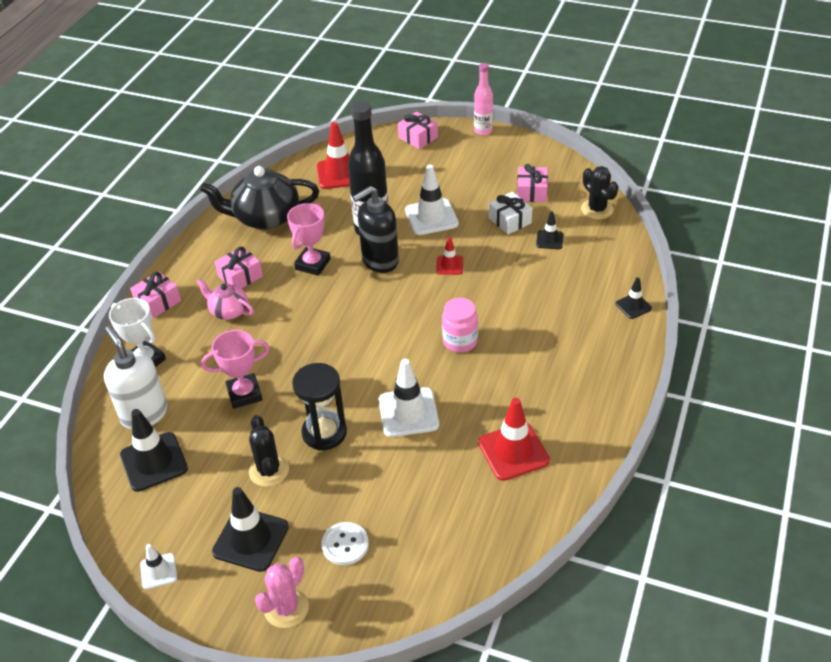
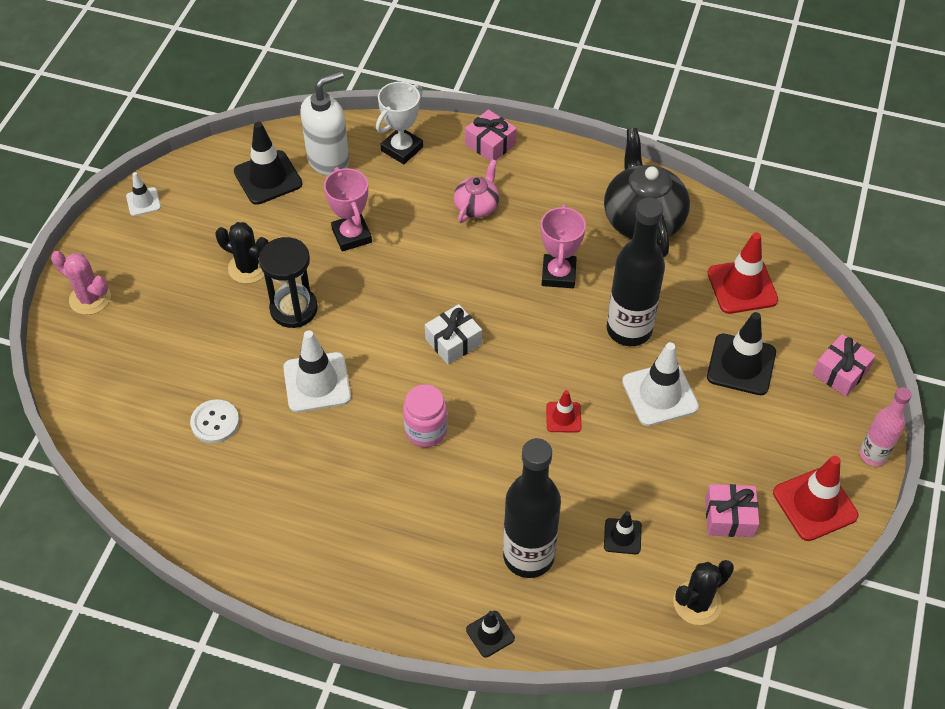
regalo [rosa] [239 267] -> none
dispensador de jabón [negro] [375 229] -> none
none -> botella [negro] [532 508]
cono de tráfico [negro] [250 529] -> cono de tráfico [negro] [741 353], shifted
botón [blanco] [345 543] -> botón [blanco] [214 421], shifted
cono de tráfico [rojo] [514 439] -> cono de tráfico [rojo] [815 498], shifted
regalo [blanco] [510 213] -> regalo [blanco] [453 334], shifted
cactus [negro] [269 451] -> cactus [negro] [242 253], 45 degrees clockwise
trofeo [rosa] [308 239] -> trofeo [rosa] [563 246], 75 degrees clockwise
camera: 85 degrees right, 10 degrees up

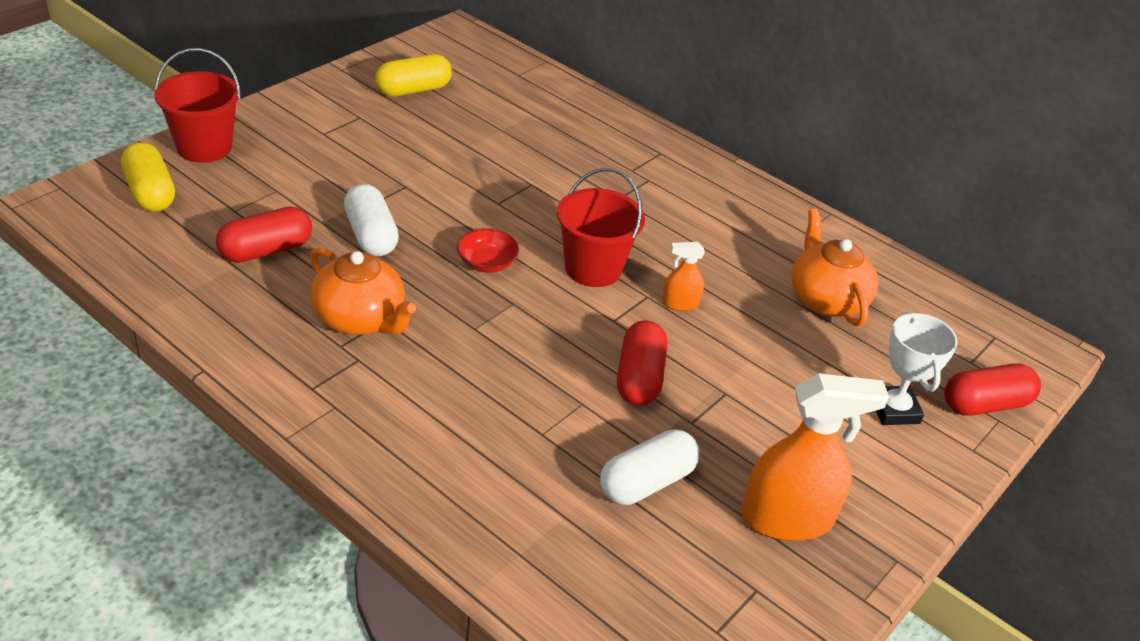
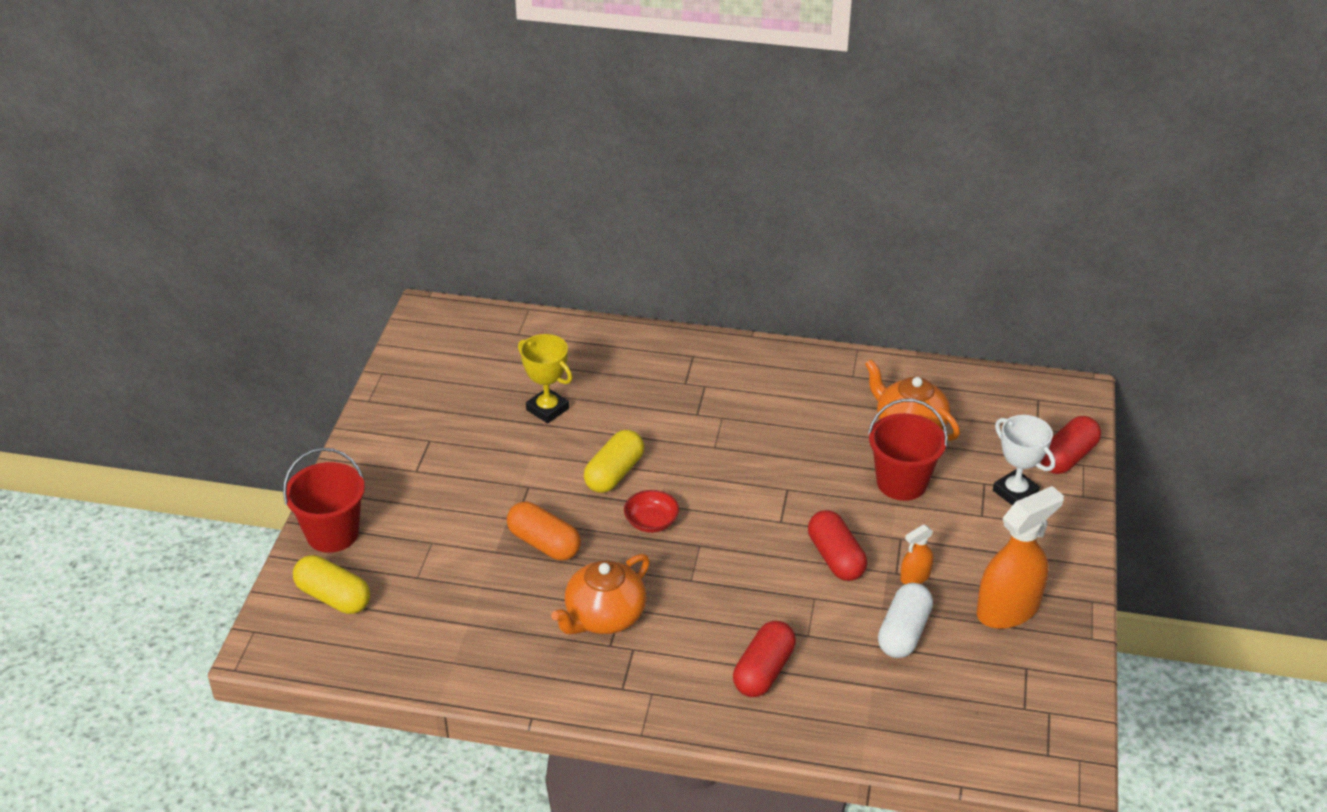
none -> trofeo [amarillo] [545 378]
cápsula [rojo] [264 234] -> cápsula [rojo] [764 659], shifted
cápsula [amarillo] [413 75] -> cápsula [amarillo] [614 461], shifted
balde [rojo] [601 227] -> balde [rojo] [908 450], shifted
pulverizador [naranja] [683 276] -> pulverizador [naranja] [916 554], shifted
cápsula [blanco] [371 220] -> cápsula [naranja] [544 531]
tetera [naranja] [363 291] -> tetera [naranja] [600 594], 120 degrees clockwise
camera: 25 degrees left, 0 degrees up

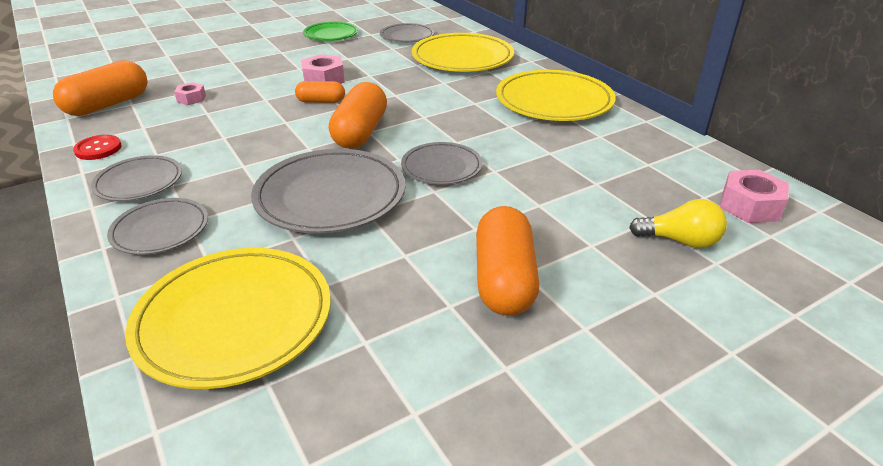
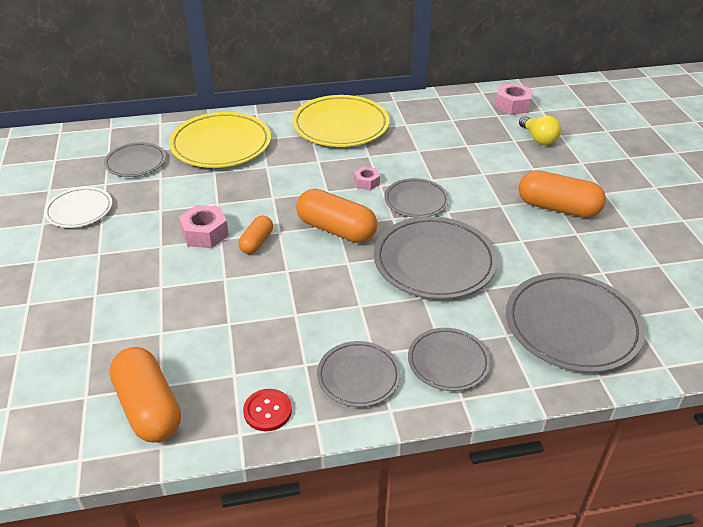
tuerca [rosa] [190 93] -> tuerca [rosa] [367 178], shifted
plato [amarillo] [228 318] -> plato [gris] [575 323]
plato [verde] [330 31] -> plato [blanco] [78 207]
bombilla [amarillo] [678 223] -> bombilla [amarillo] [540 130], 120 degrees clockwise
camera: 70 degrees left, 5 degrees up

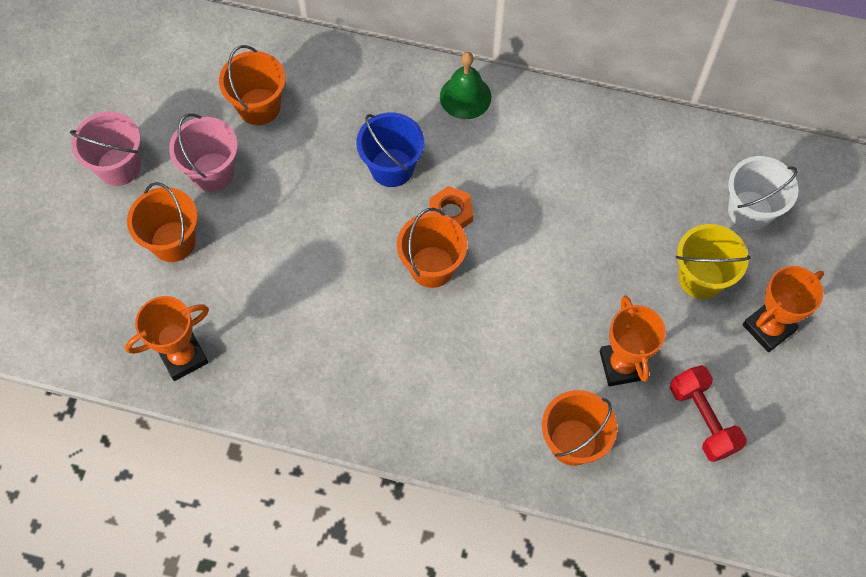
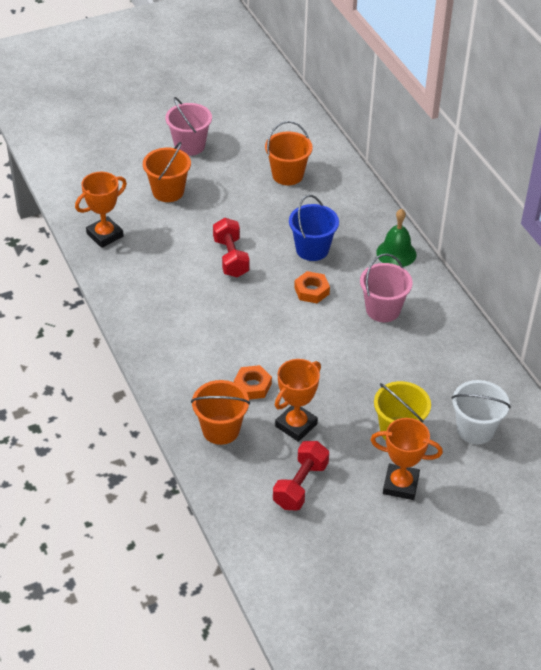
balde [naranja] [432 248] -> none
none -> mancuerna [rojo] [231 248]
none -> tuerca [naranja] [253 382]
balde [rosa] [203 152] -> balde [rosa] [386 287], shifted
trofeo [naranja] [167 338] -> trofeo [naranja] [101 210], 60 degrees counterclockwise
camera: 50 degrees right, 20 degrees down

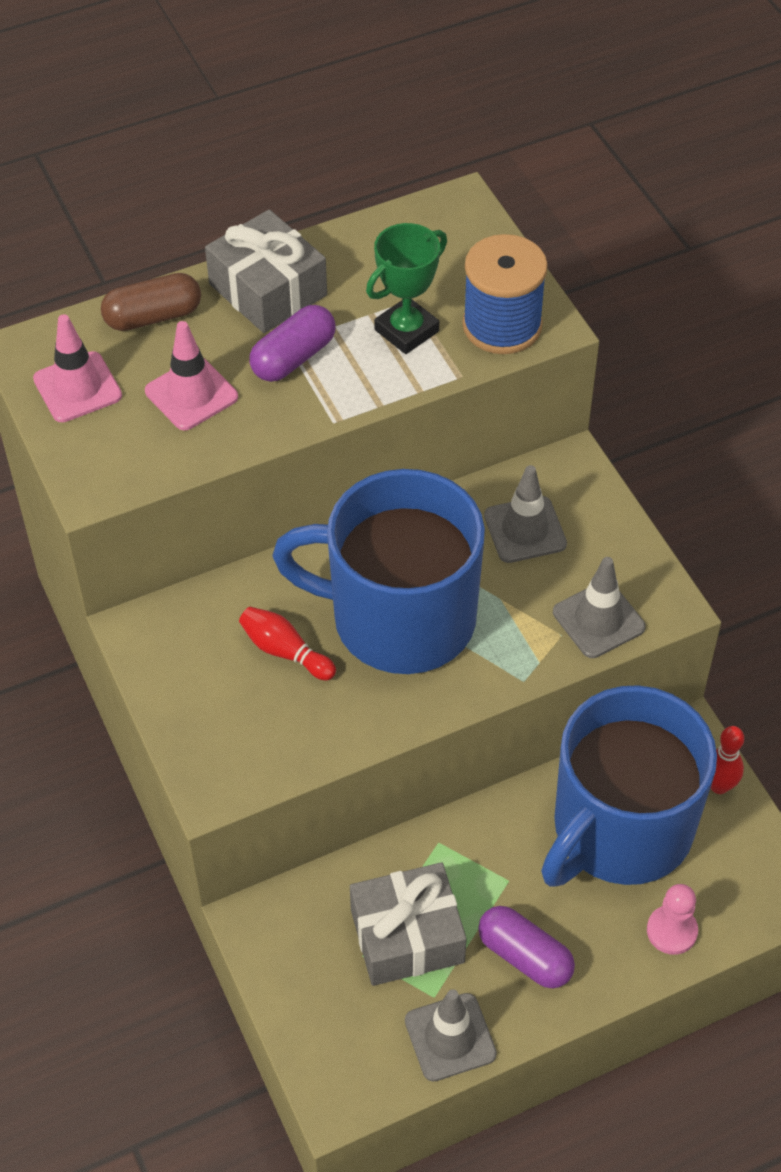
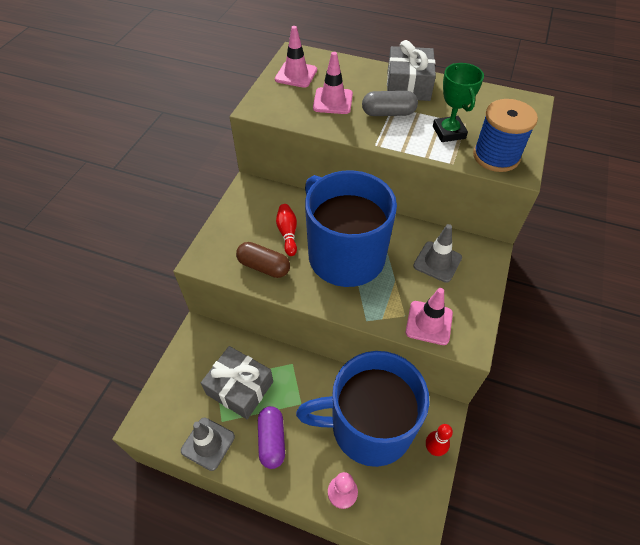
cápsula [marrón] [151 302] -> cápsula [marrón] [263 260], shifted
cápsula [morado] [292 343] -> cápsula [gris] [390 103]
cono de tráfico [gris] [599 607] -> cono de tráfico [rosa] [429 316]
trofeo [verde] [406 288] -> trofeo [verde] [458 102], 75 degrees clockwise
camera: 45 degrees right, 0 degrees up

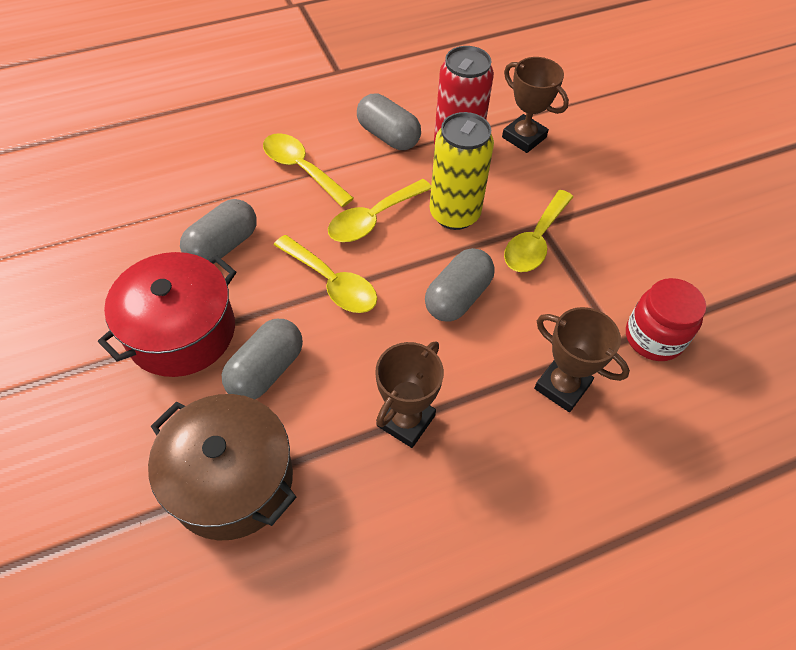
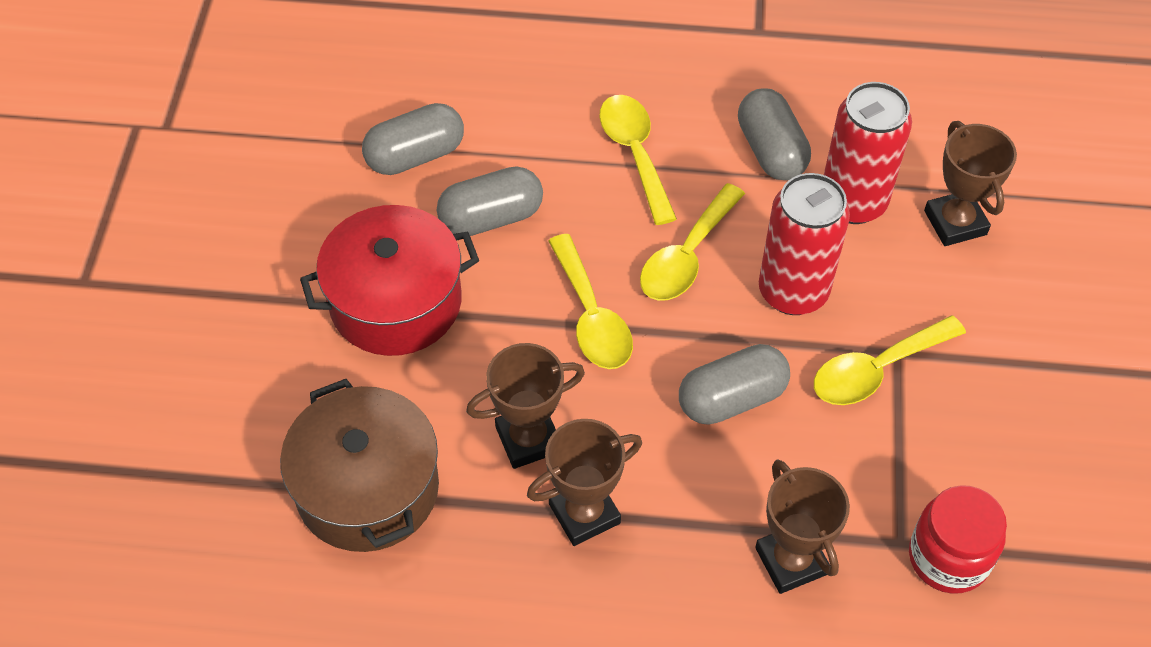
none -> trofeo [marrón] [525 406]
cápsula [gris] [262 359] -> cápsula [gris] [413 139], shifted
lata [amarillo] [461 171] -> lata [rojo] [804 244]
cuchara [amarillo] [379 210] -> cuchara [amarillo] [692 242], 45 degrees counterclockwise
camera: 30 degrees right, 0 degrees up

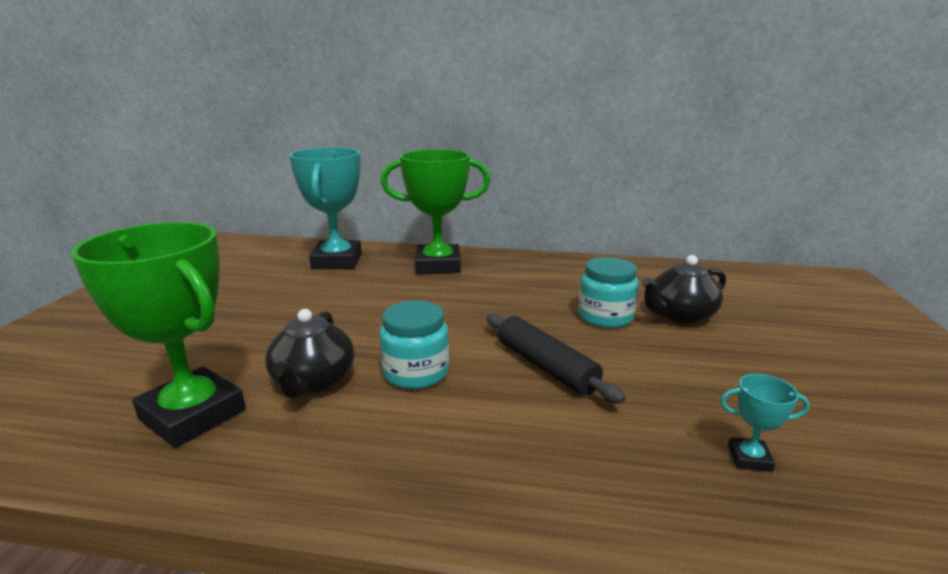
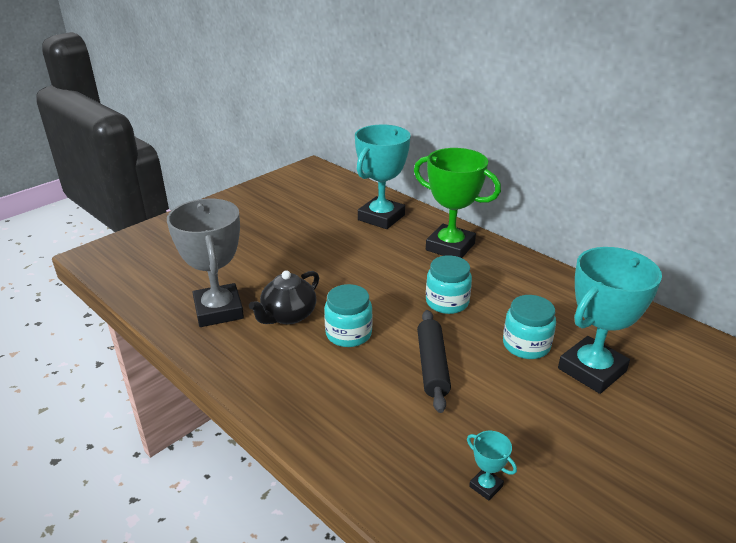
none -> tarro [turquesa] [449 284]
tetera [negro] [684 289] -> trofeo [turquesa] [610 320]
trofeo [verde] [158 335] -> trofeo [gris] [205 263]
camera: 35 degrees right, 10 degrees up

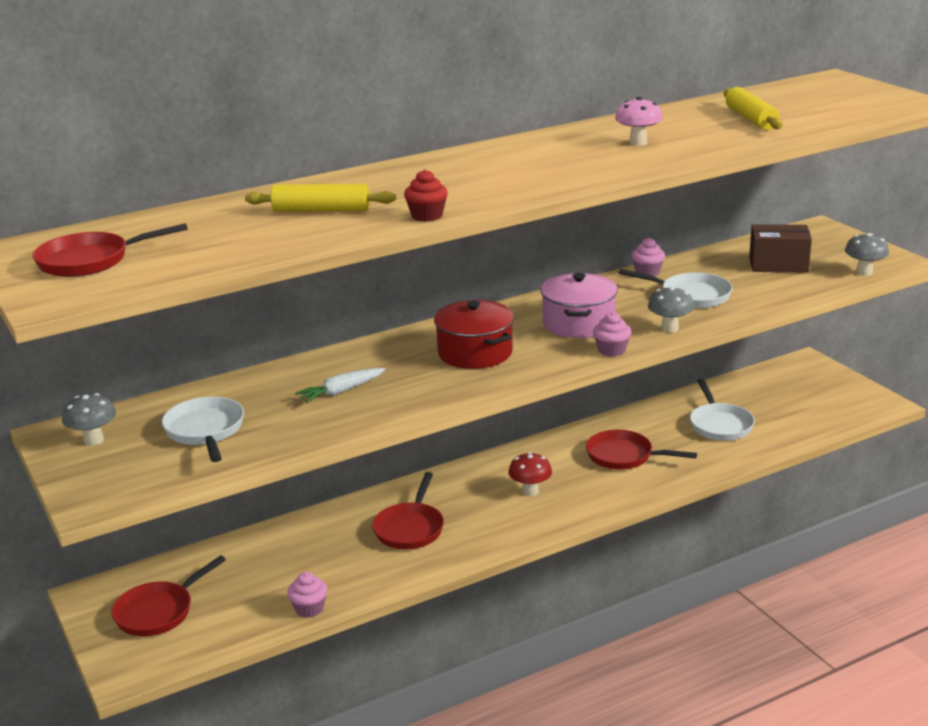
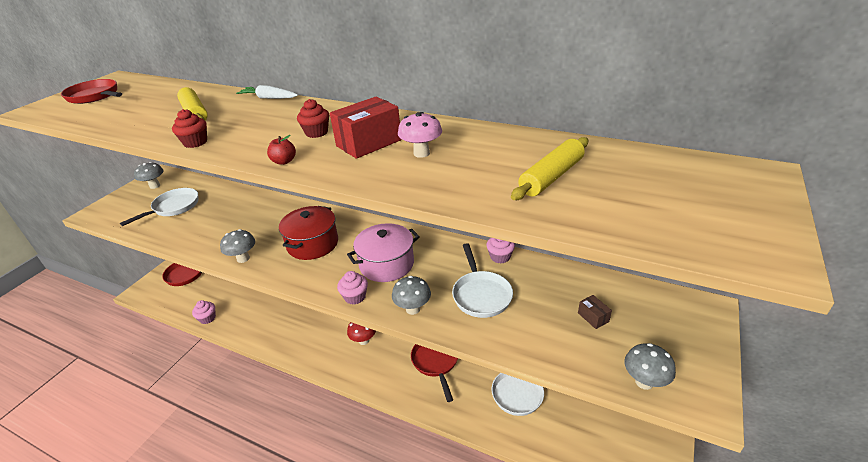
sartén [rojo] [408 510] -> none
none -> seta [gris] [237 246]
none -> manzana [rojo] [281 150]
none -> magdalena [rojo] [313 118]
none -> caja [rojo] [366 128]
zanahoria [blanco] [340 385] -> zanahoria [blanco] [267 92], shifted
caja [marrón] [780 248] -> caja [marrón] [595 312], x0.48
camera: 55 degrees right, 10 degrees up

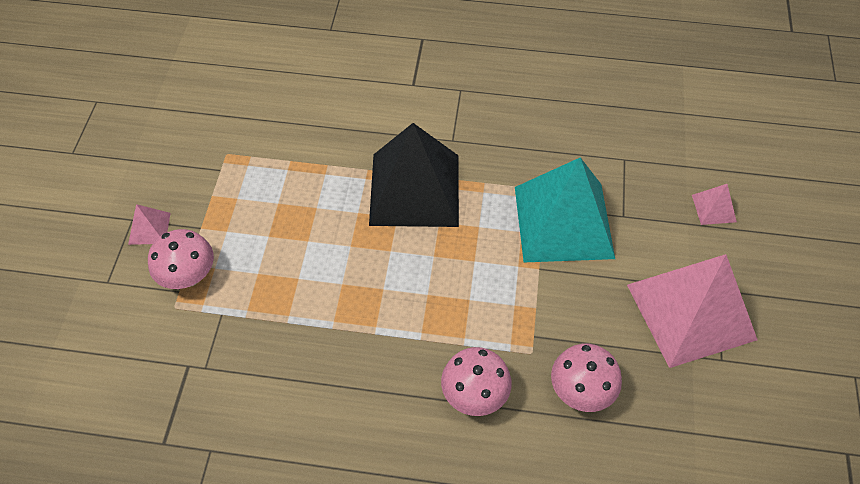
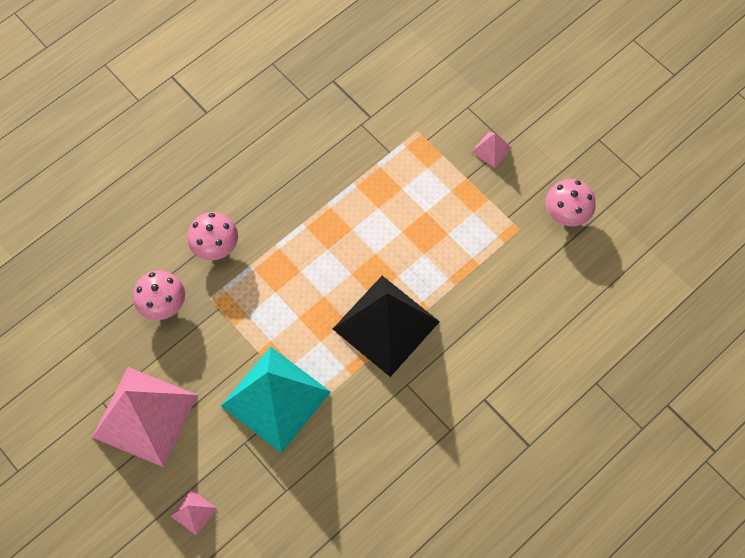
seta [rosa] [181 259] -> seta [rosa] [570 202], shifted
camera: 130 degrees right, 10 degrees up

